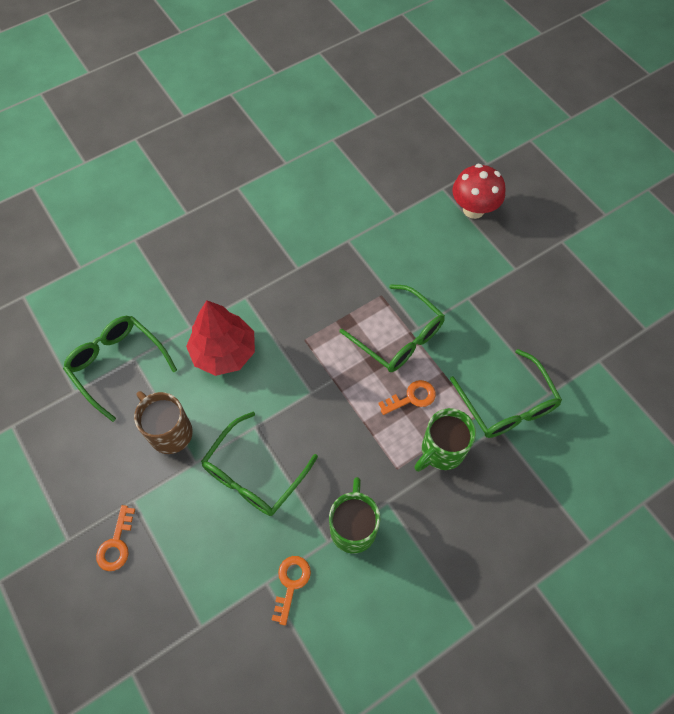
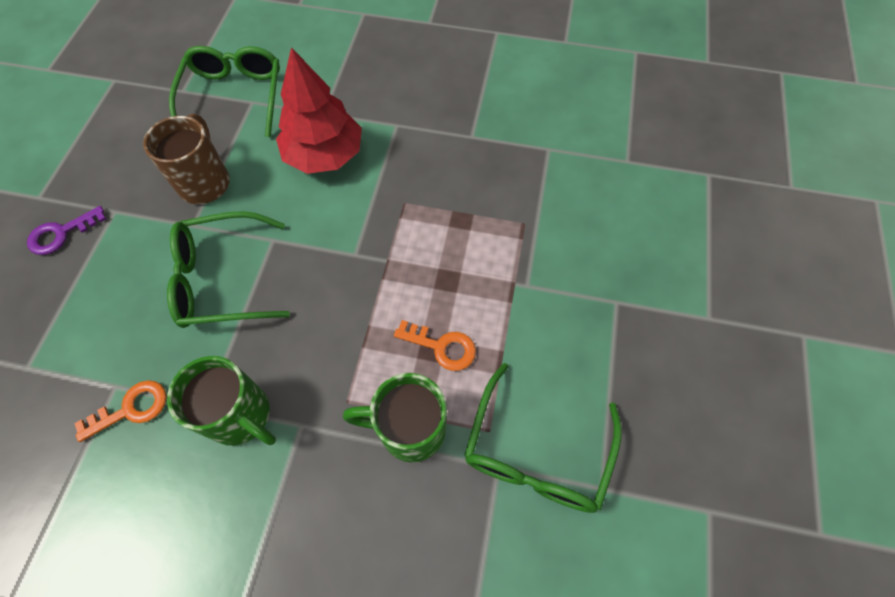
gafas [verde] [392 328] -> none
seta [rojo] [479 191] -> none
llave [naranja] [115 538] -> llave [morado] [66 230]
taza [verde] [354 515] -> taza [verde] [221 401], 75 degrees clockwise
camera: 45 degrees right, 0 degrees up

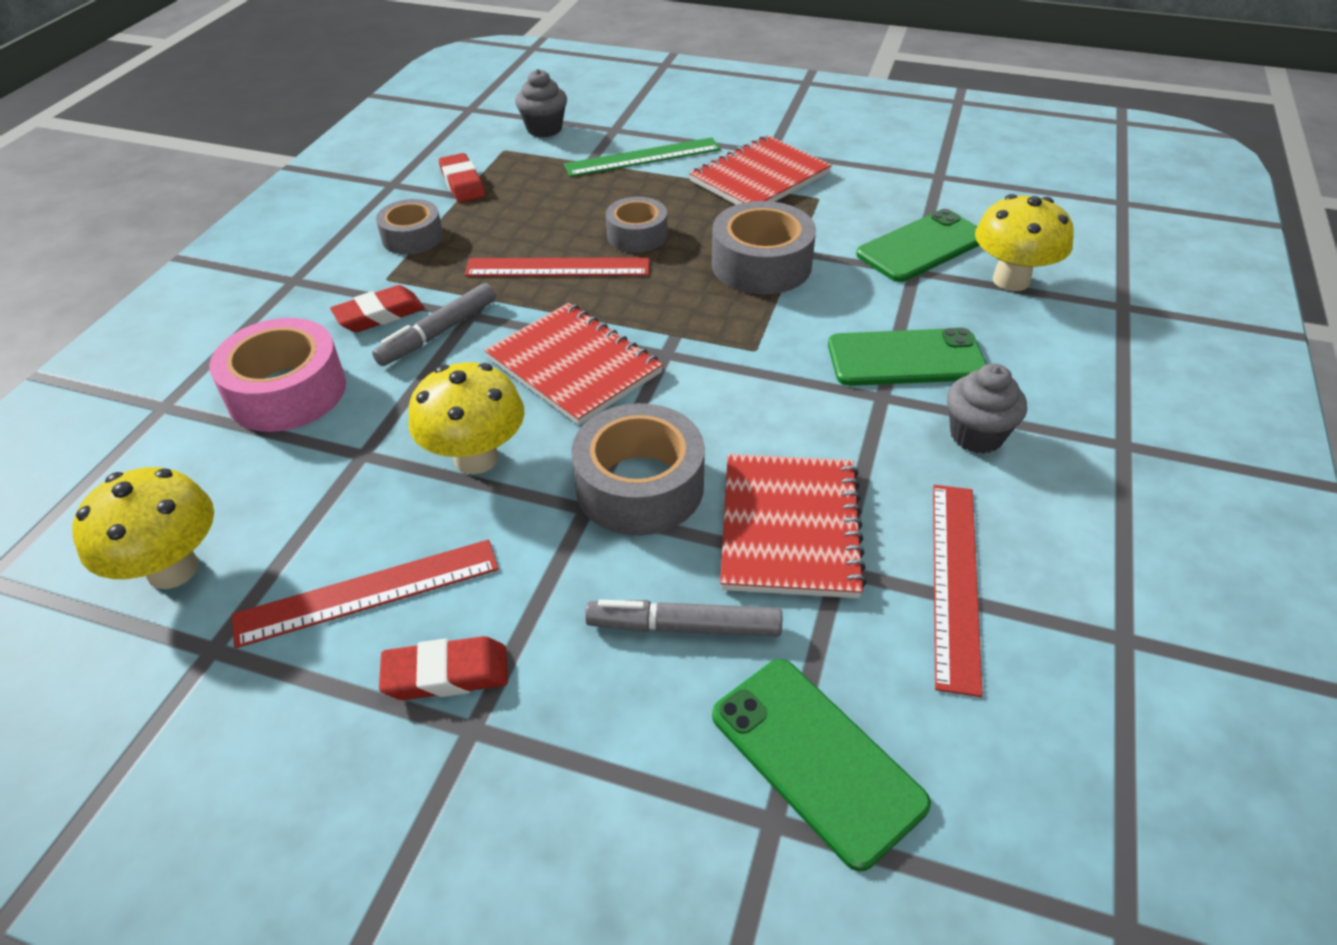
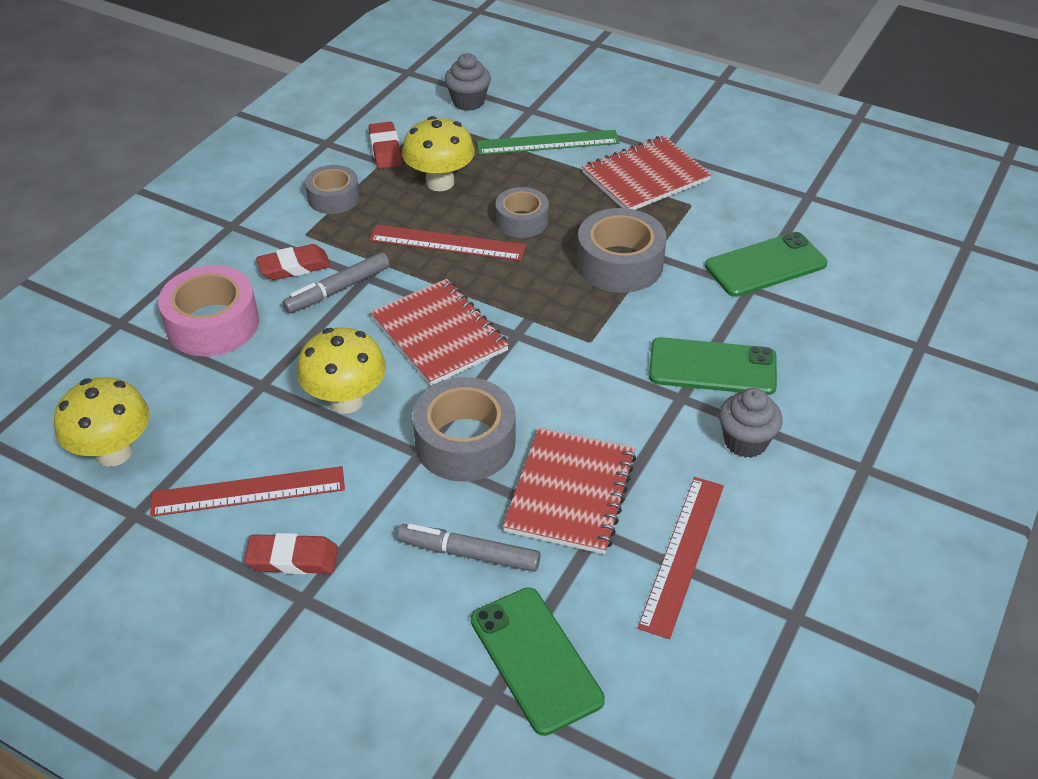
seta [amarillo] [1024 242] -> seta [amarillo] [438 153], shifted
camera: 10 degrees right, 0 degrees up

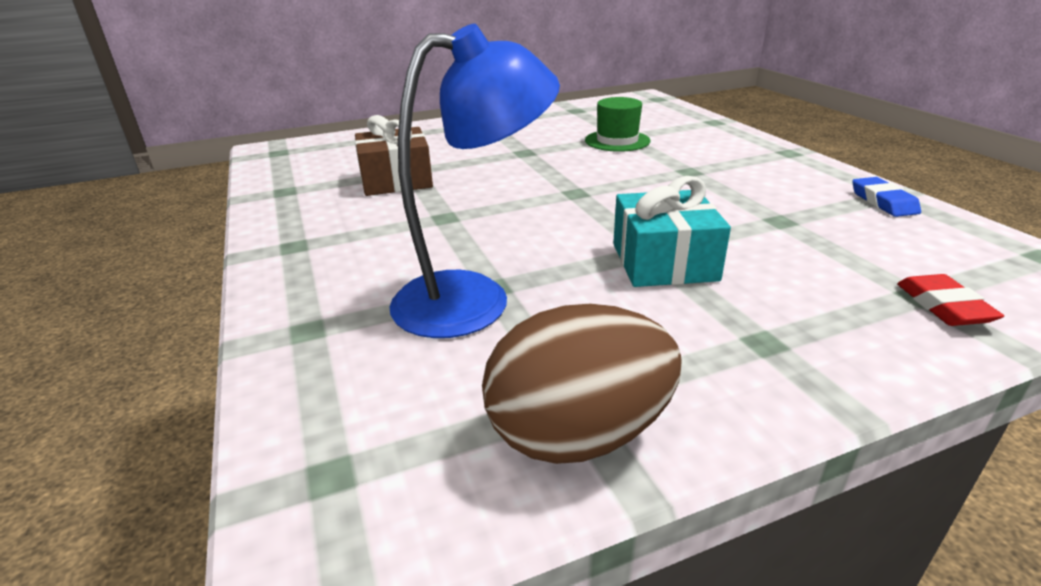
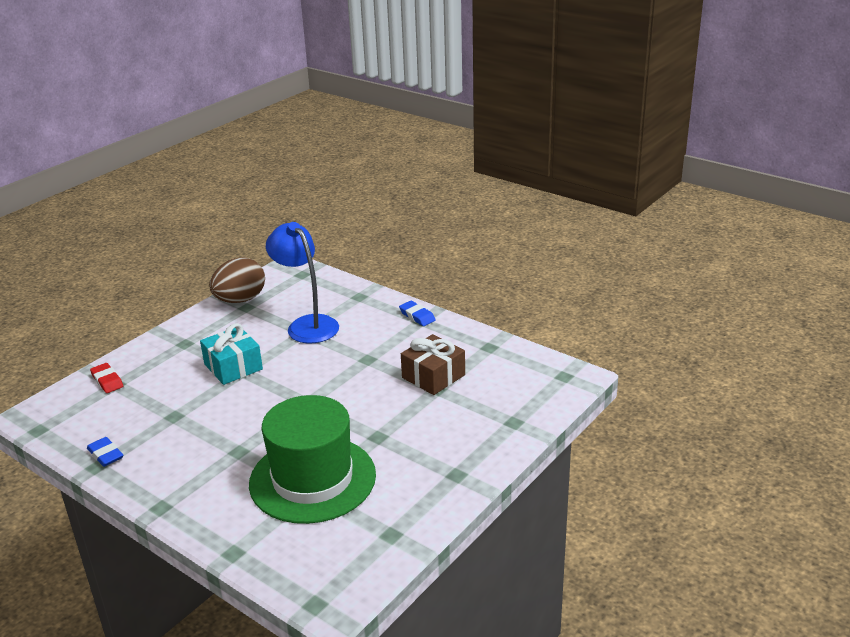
none -> goma de borrar [azul] [417 313]
lámpara [azul] [474 181] -> lámpara [azul] [302 282], 105 degrees clockwise
sombrero [verde] [617 124] -> sombrero [verde] [312 459], x2.10
camera: 150 degrees right, 0 degrees up

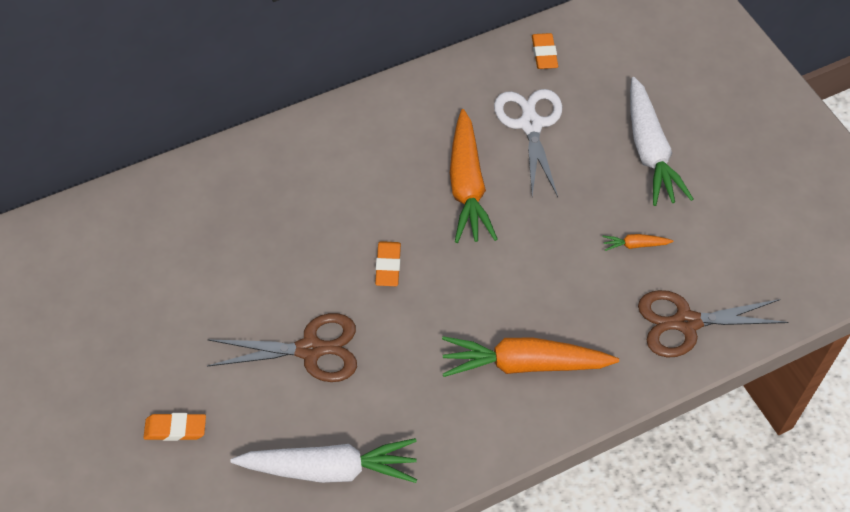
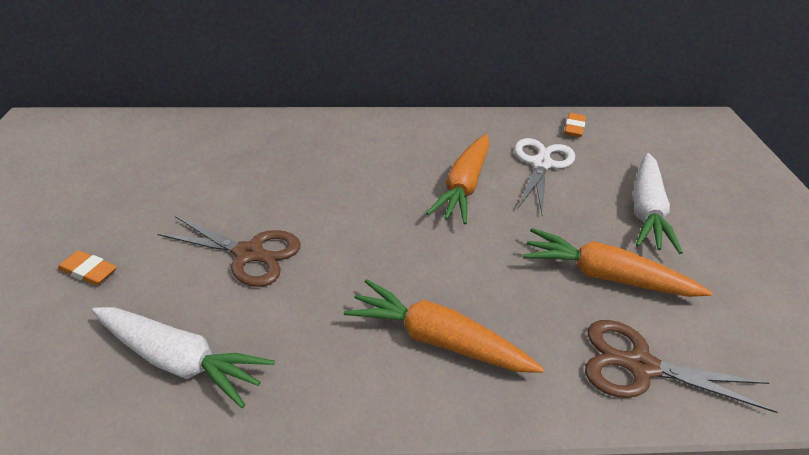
goma de borrar [naranja] [388 263] -> none
zanahoria [naranja] [637 242] -> zanahoria [naranja] [617 262], x2.36
camera: 25 degrees right, 15 degrees down

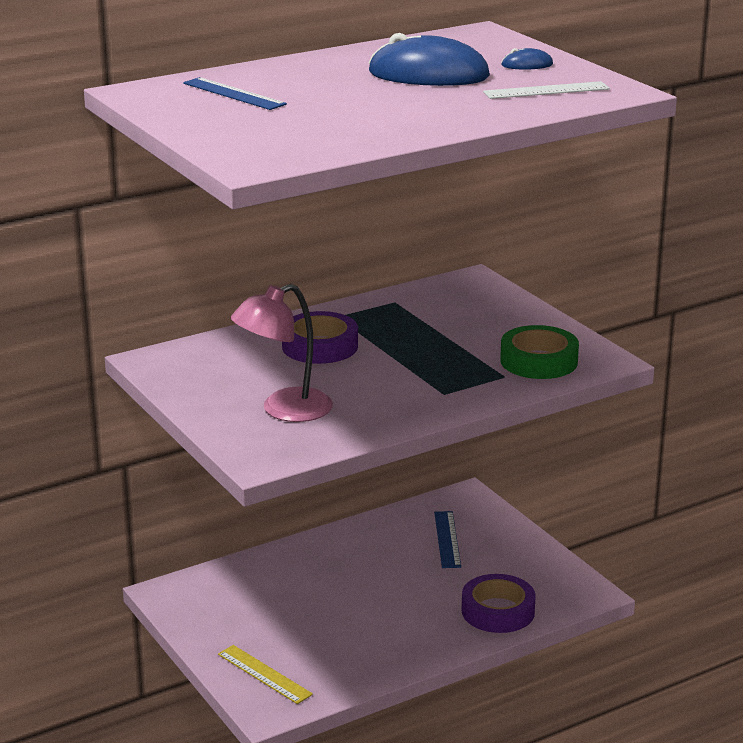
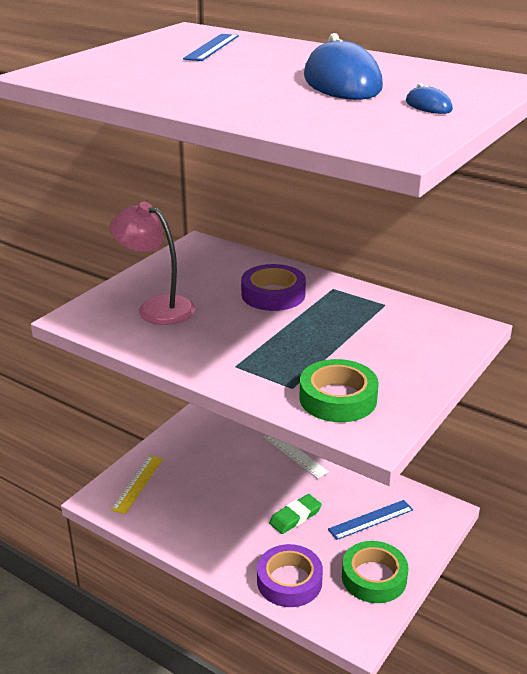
none -> goma de borrar [verde] [295 514]
none -> cinta adhesiva [verde] [375 572]
regla [blanco] [546 90] -> regla [blanco] [296 457], shifted
camera: 65 degrees right, 5 degrees up

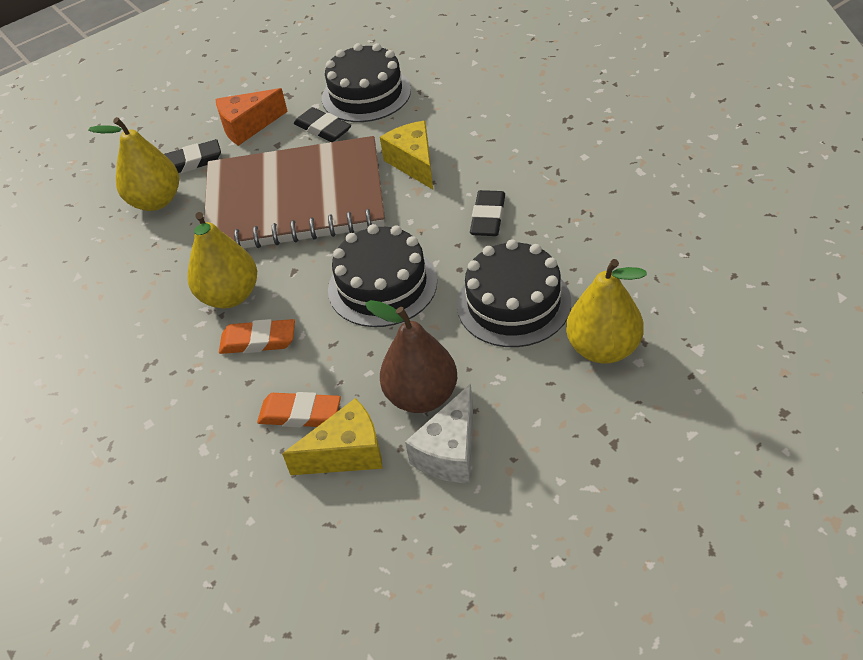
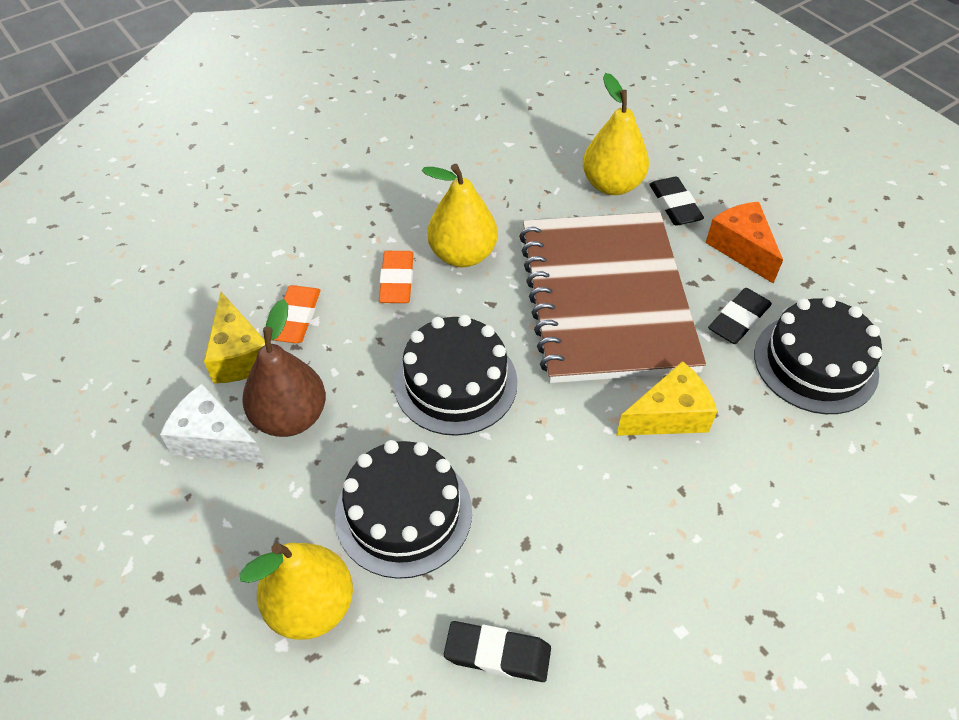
goma de borrar [negro] [487 213] -> goma de borrar [negro] [497 651], shifted
camera: 85 degrees right, 5 degrees up

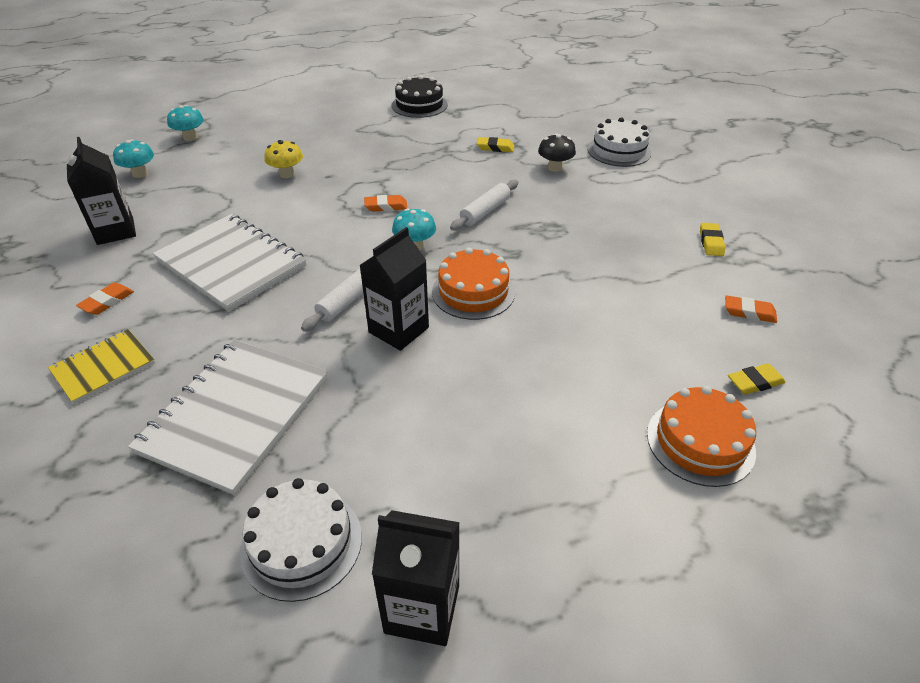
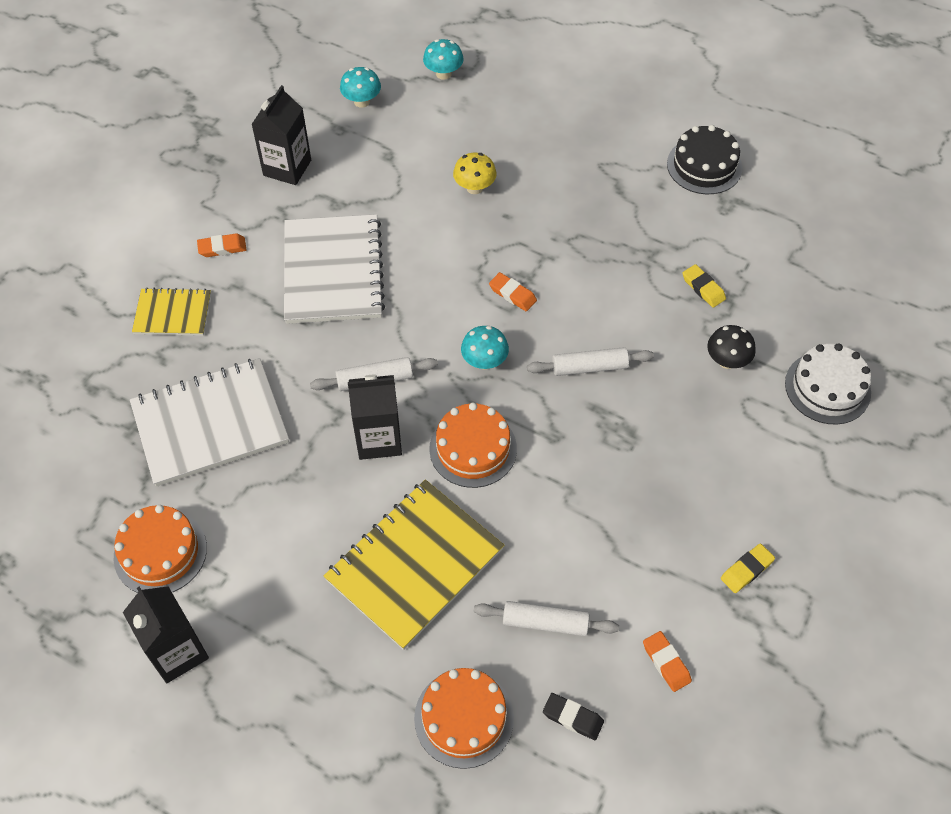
none -> cuaderno [amarillo] [414 564]
none -> rodillo [blanco] [546 618]
tarta [blanco] [301 540] -> tarta [naranja] [160 549]
goma de borrar [amarillo] [757 379] -> goma de borrar [negro] [573 716]
camera: 45 degrees right, 15 degrees up

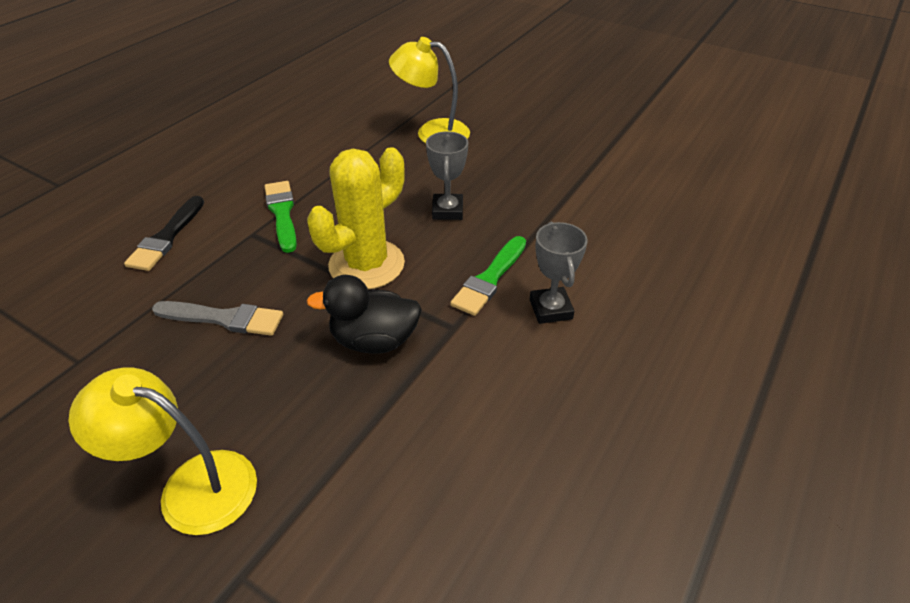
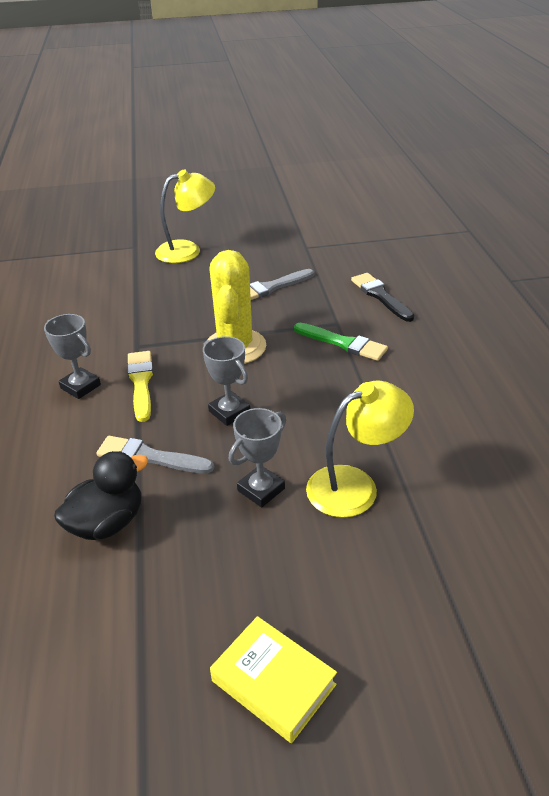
none -> pincel [gris] [155 454]
none -> libro [amarillo] [273 679]
none -> trofeo [gris] [257 457]
pato [negro] [364 314] -> pato [negro] [101 495], shifted
pincel [verde] [488 276] -> pincel [amarillo] [140 386]
camera: 140 degrees right, 5 degrees down

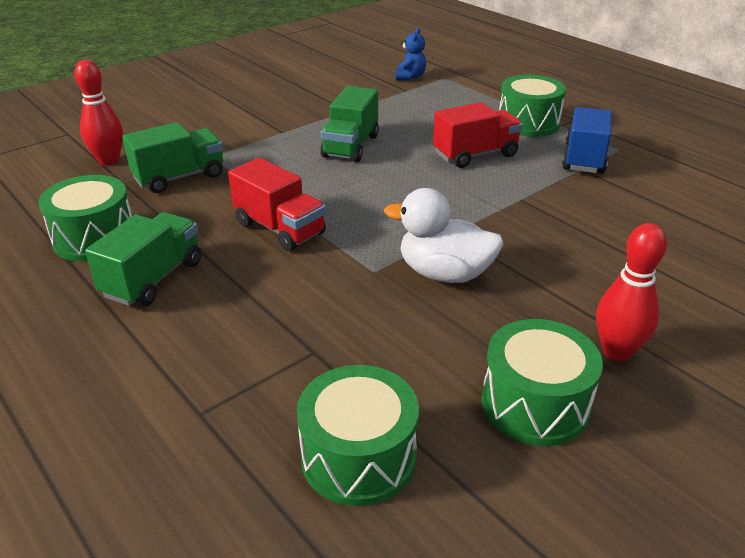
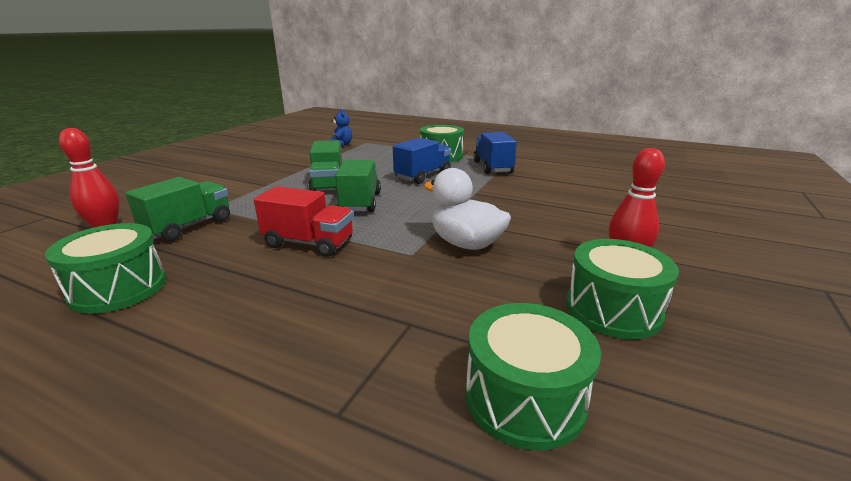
camión [verde] [143 259] -> camión [verde] [358 186], shifted
camión [rojo] [478 135] -> camión [azul] [422 161]
pato [blanco] [444 235] -> pato [blanco] [467 209], 45 degrees clockwise
camera: 25 degrees left, 10 degrees down

